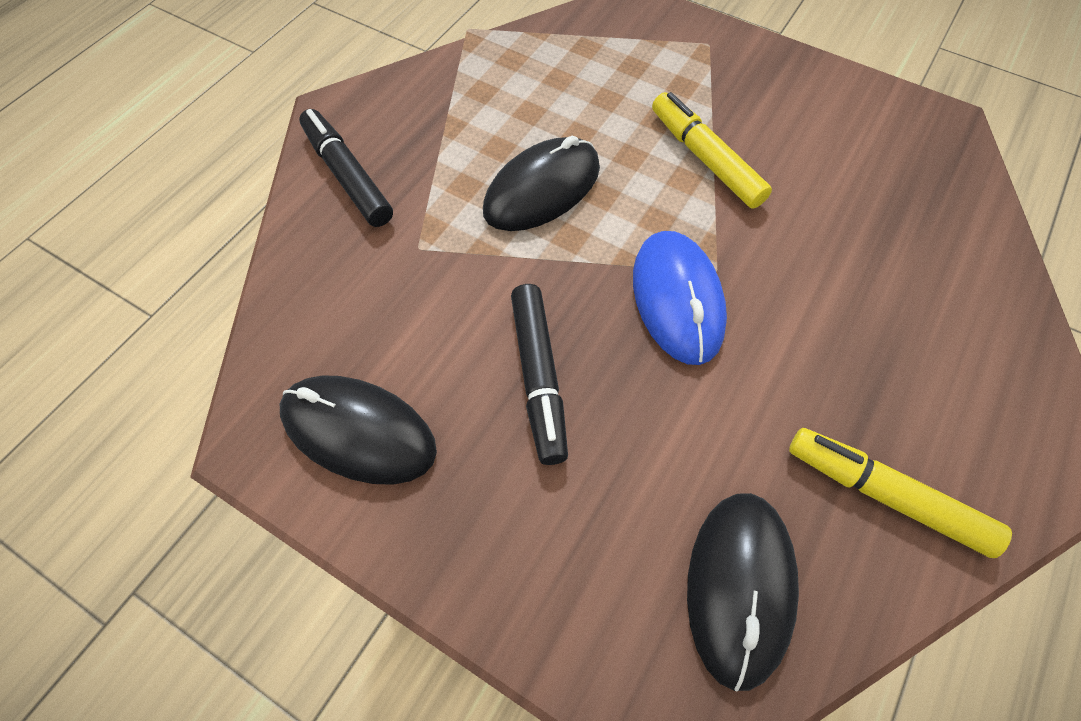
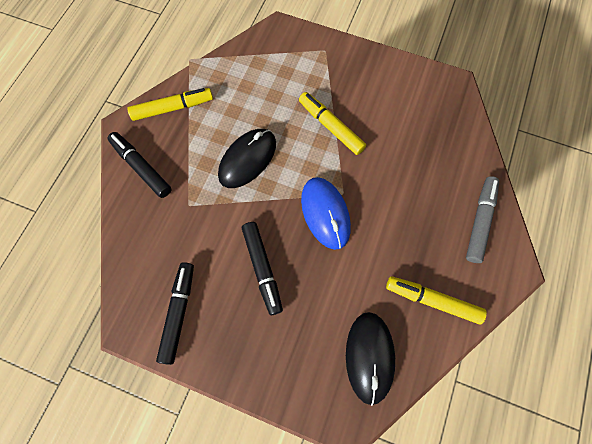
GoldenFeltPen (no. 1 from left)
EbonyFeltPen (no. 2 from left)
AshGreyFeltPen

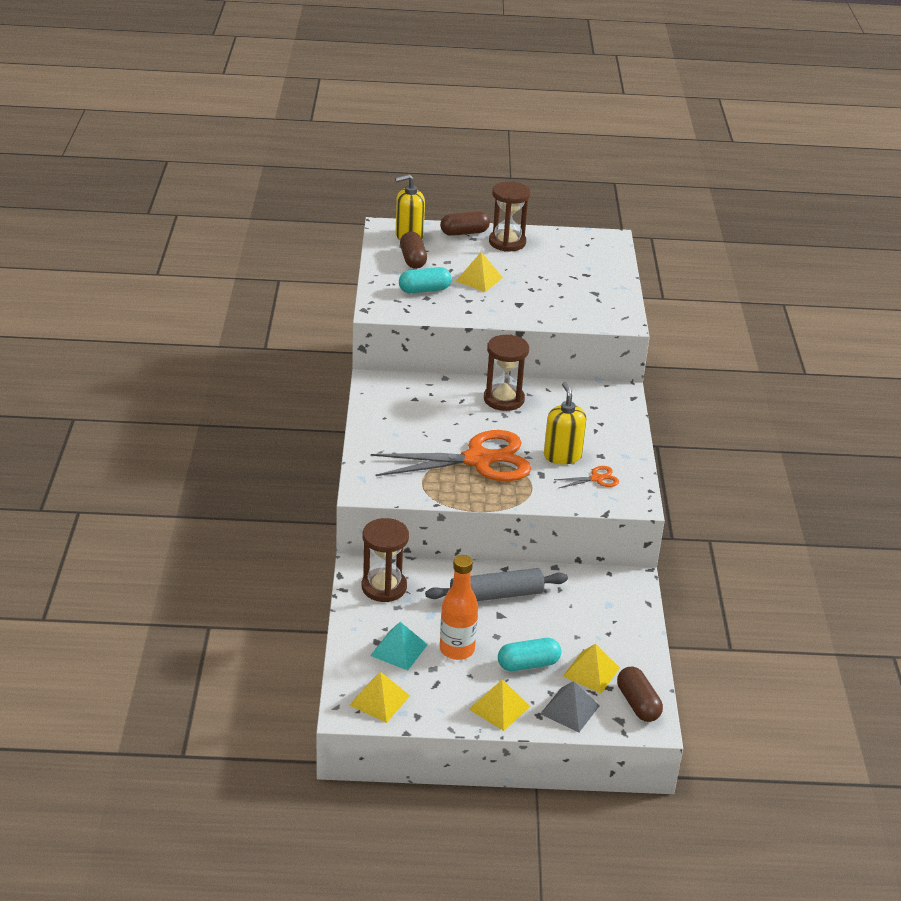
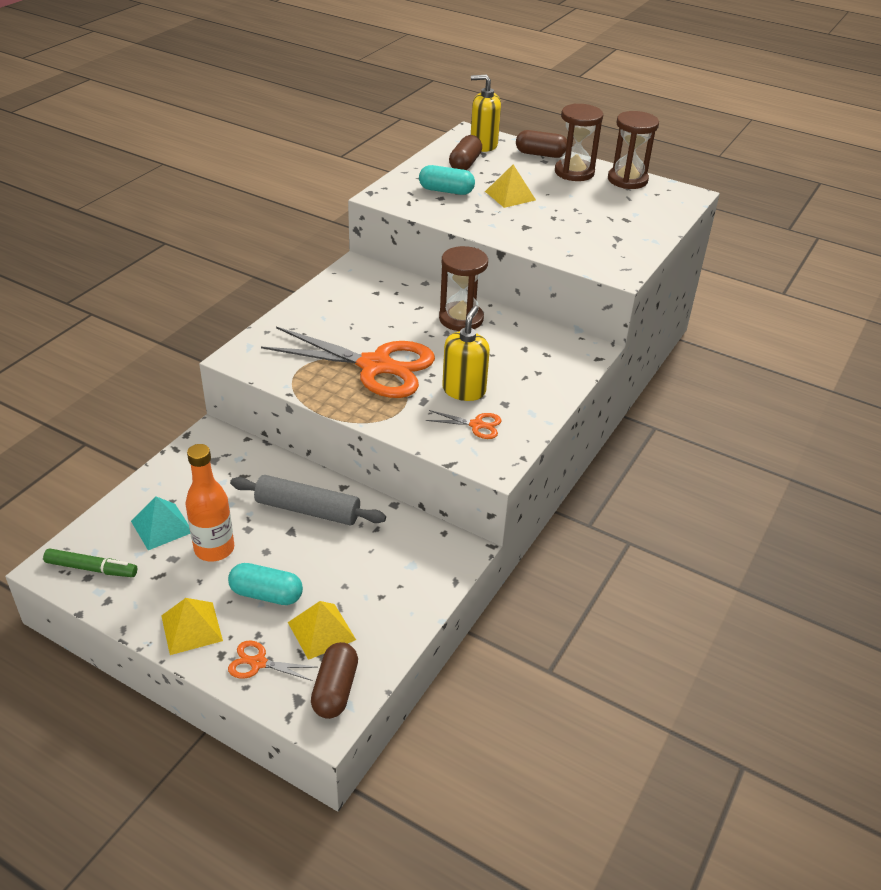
GreenFeltPen
OrangeColouredShears (no. 1 from left)
DarkBrownSandTimer (no. 3 from left)

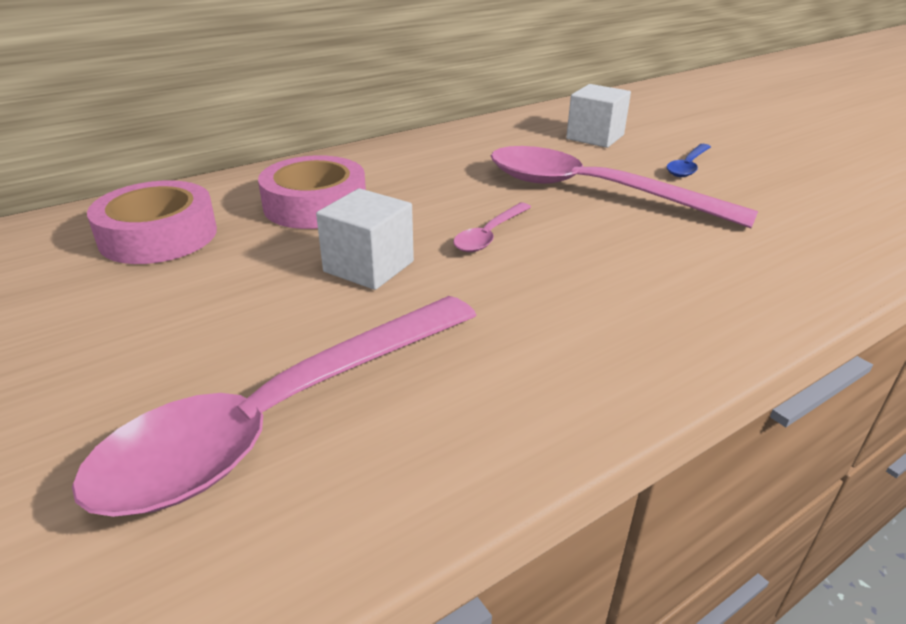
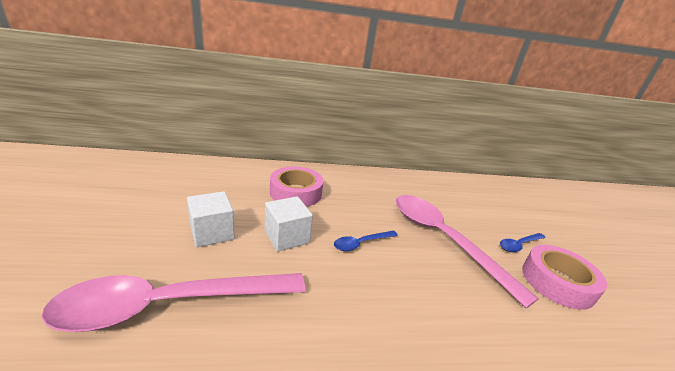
WhiteBlock (no. 1 from left)
RoyalBlueSpoon (no. 1 from left)
RosePinkRollOfTape (no. 2 from left)

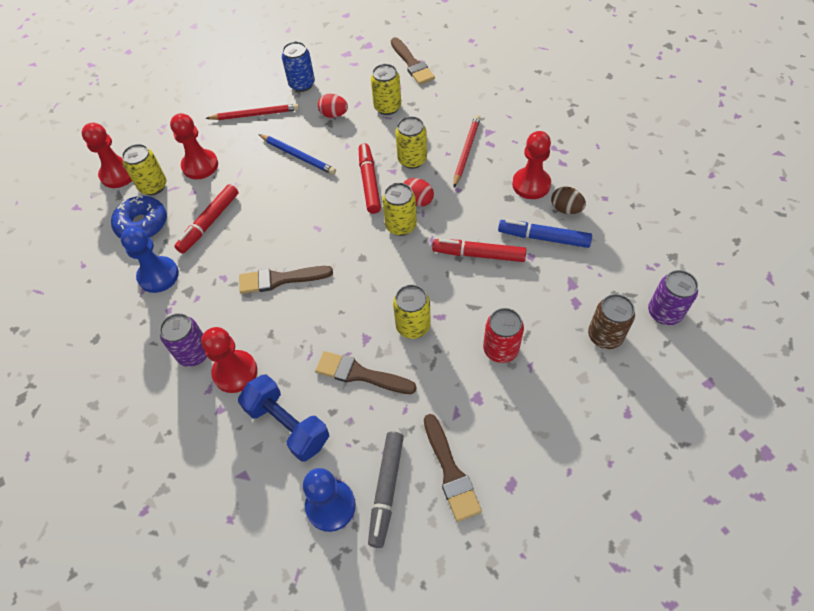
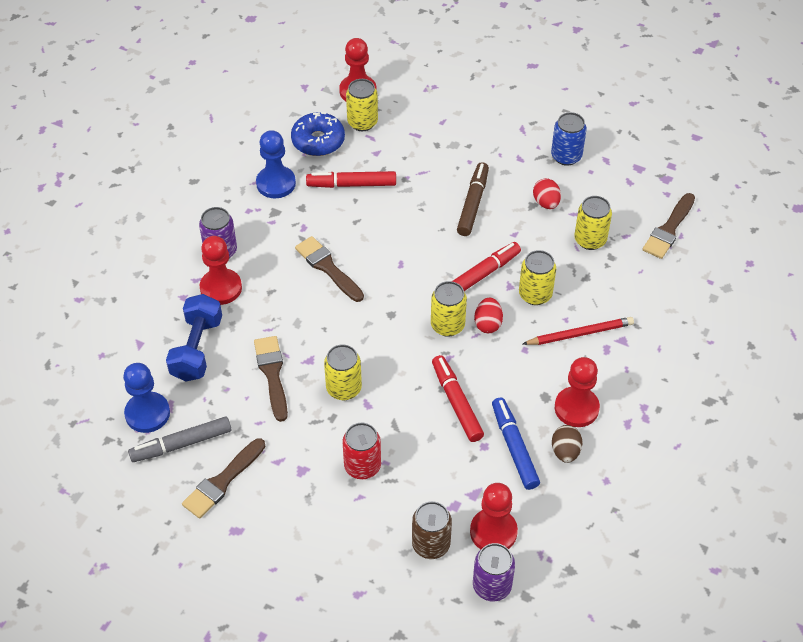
DarkBrownFeltPen
CrimsonPawn (no. 3 from left)
CrimsonWoodenPencil (no. 1 from left in the first image)

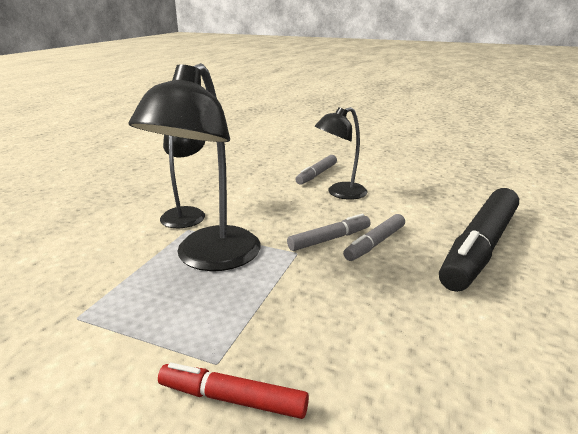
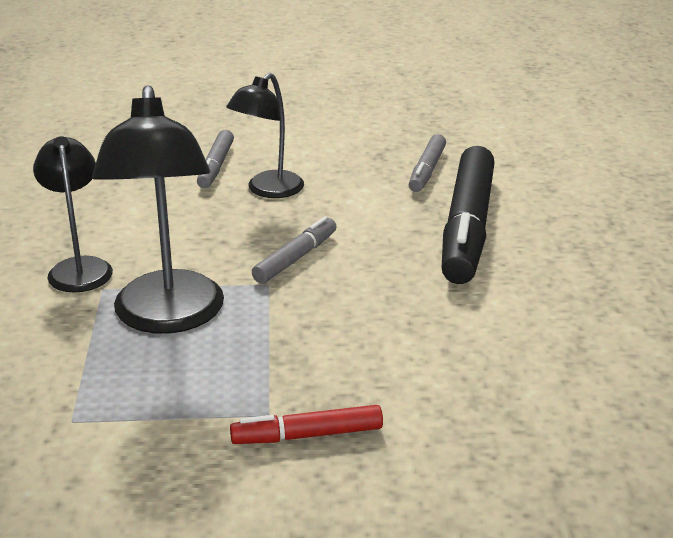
AshGreyFeltPen (no. 3 from left)

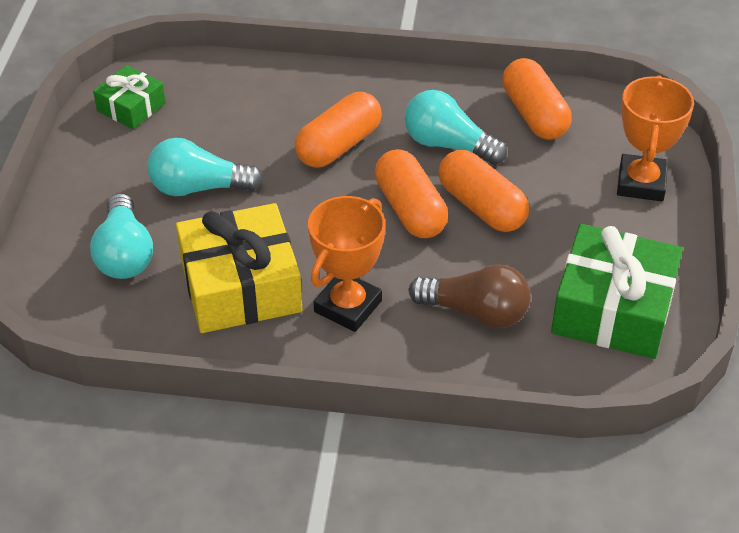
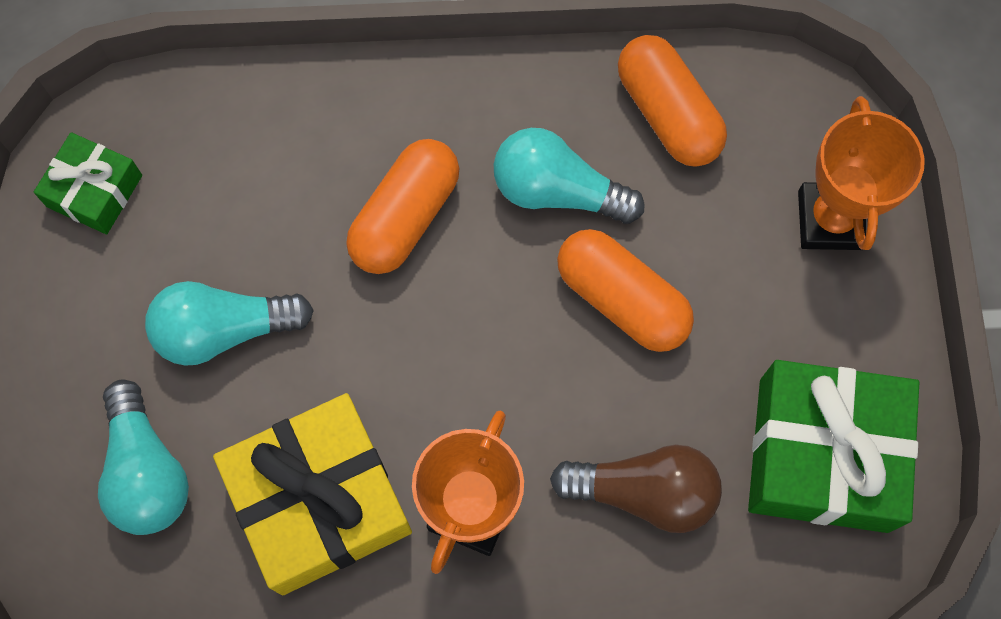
OrangeColouredPillShape (no. 2 from left in the first image)

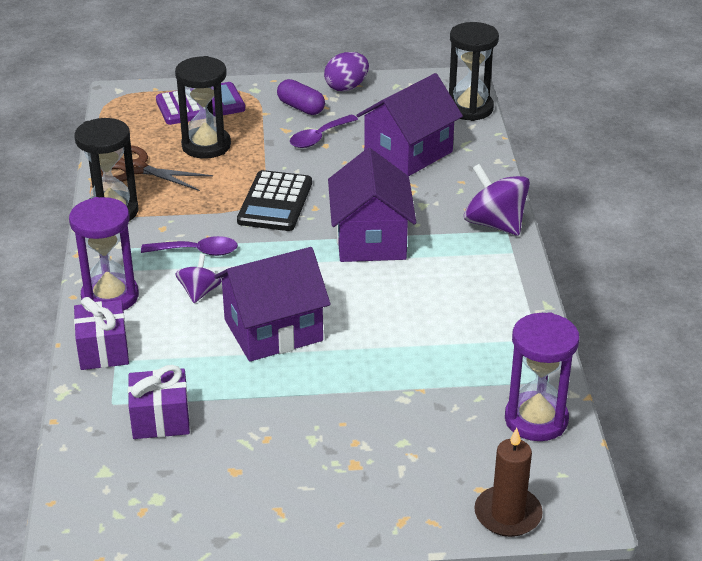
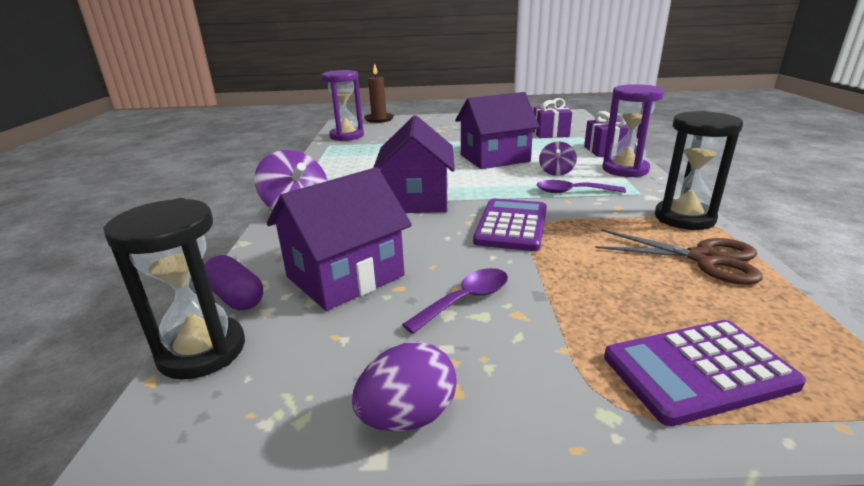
PurplePillShape
PurpleAddingMachine (no. 1 from left)
EbonySandTimer (no. 2 from left in the first image)

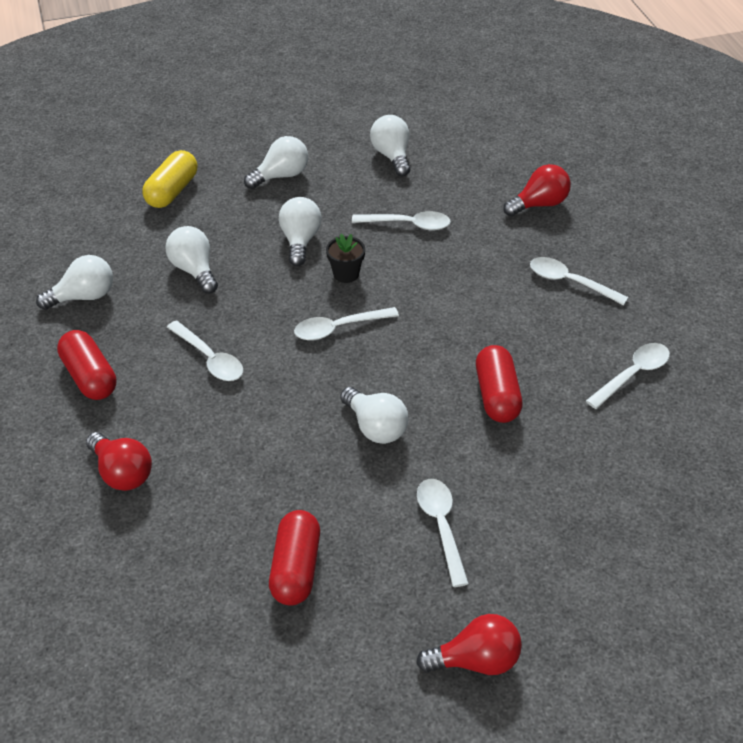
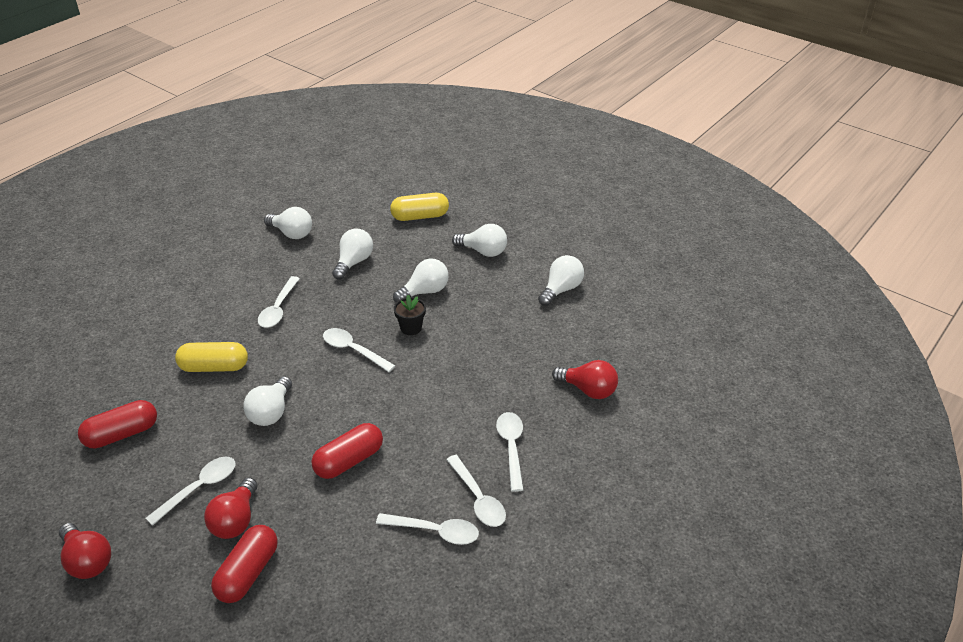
GoldenPillShape (no. 1 from left)
CrimsonBulb (no. 2 from left)
CrimsonPillShape (no. 2 from left)
WhiteSpoon (no. 5 from left)

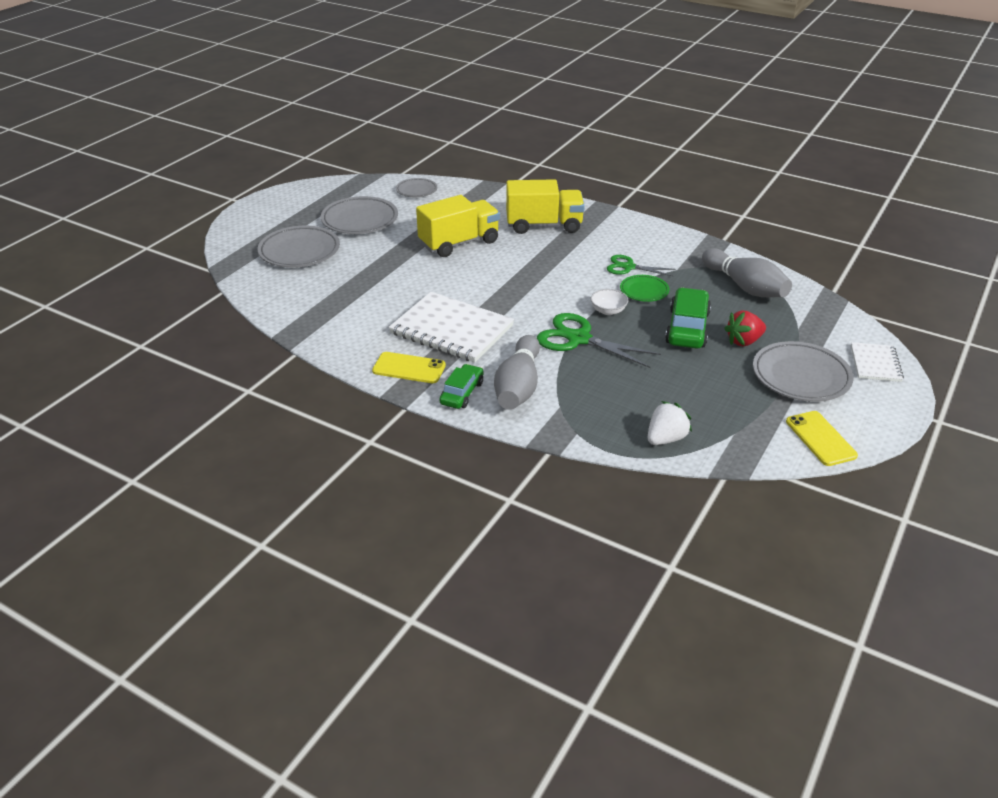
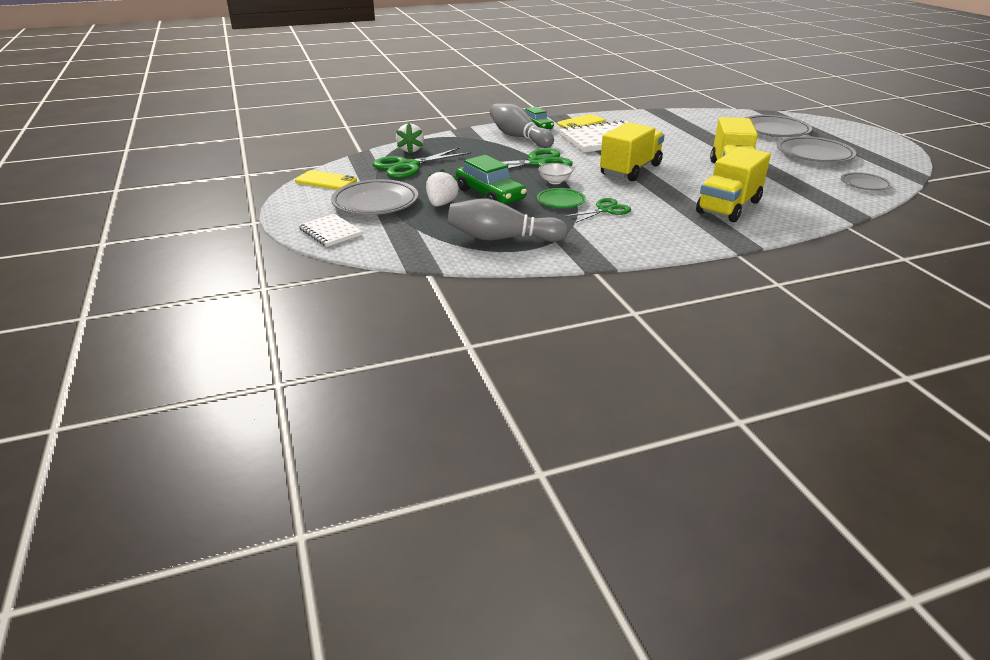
GreenShears (no. 1 from left)
WhiteToyStrawberry (no. 2 from left)
GoldenToyTruck (no. 1 from left)

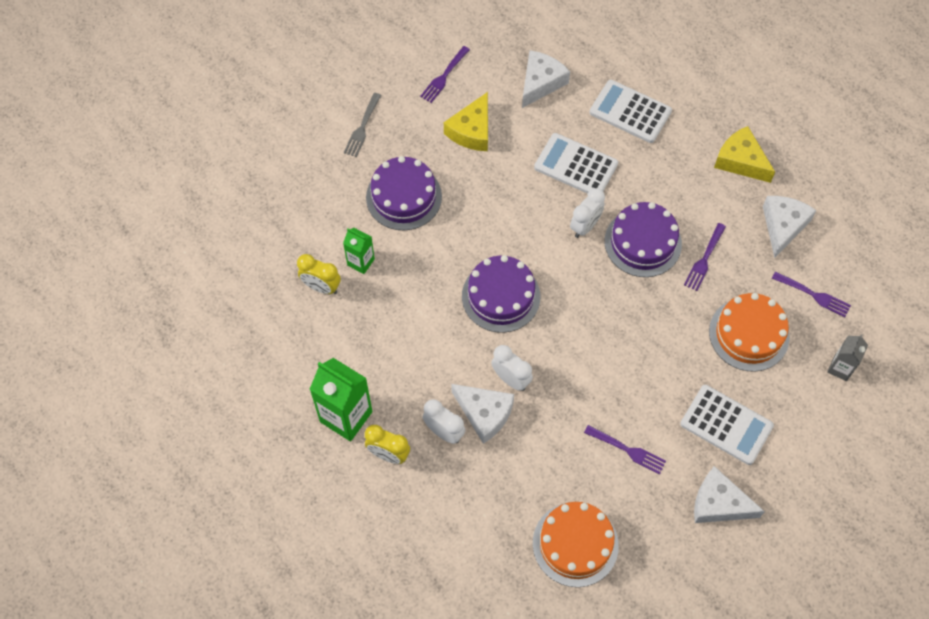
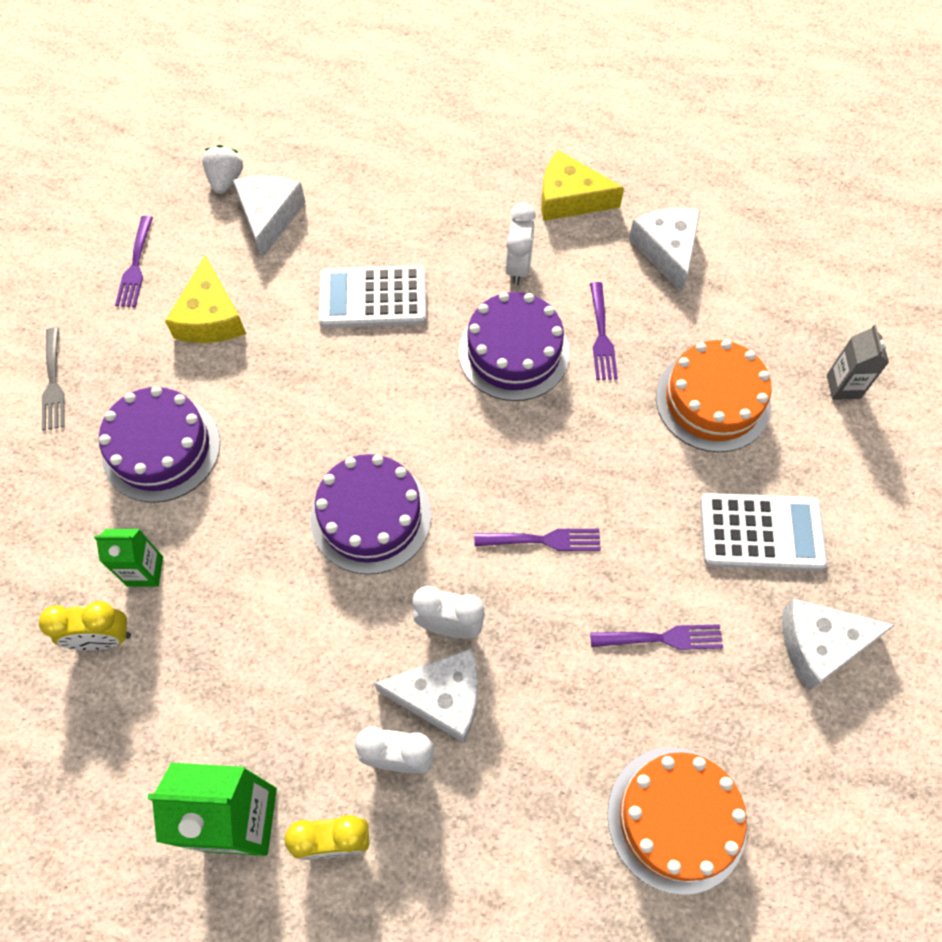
WhiteToyStrawberry
PurpleDinnerFork (no. 2 from left)
WhiteBedsideClock (no. 3 from left)
WhiteAddingMachine (no. 2 from left in the first image)

